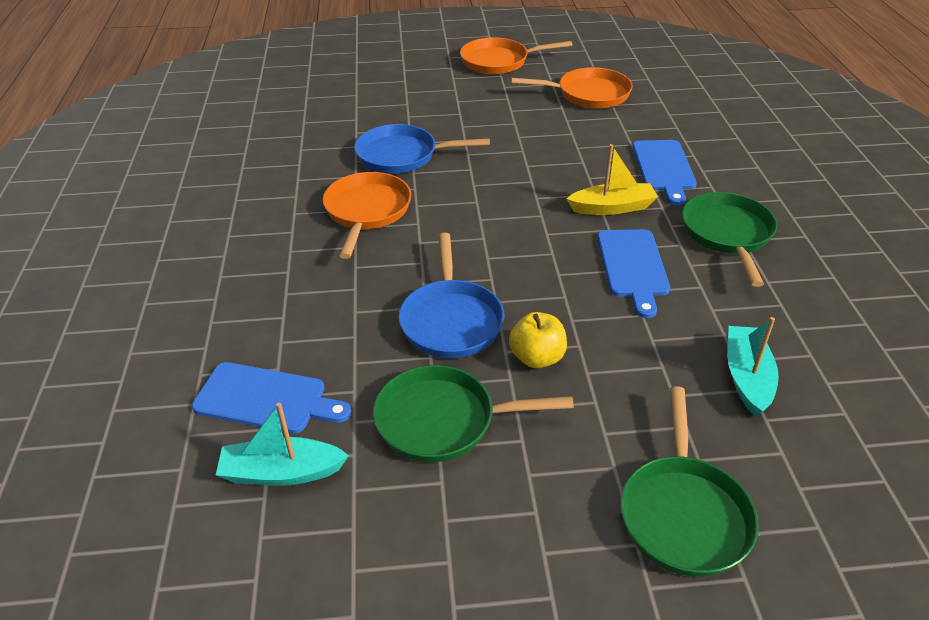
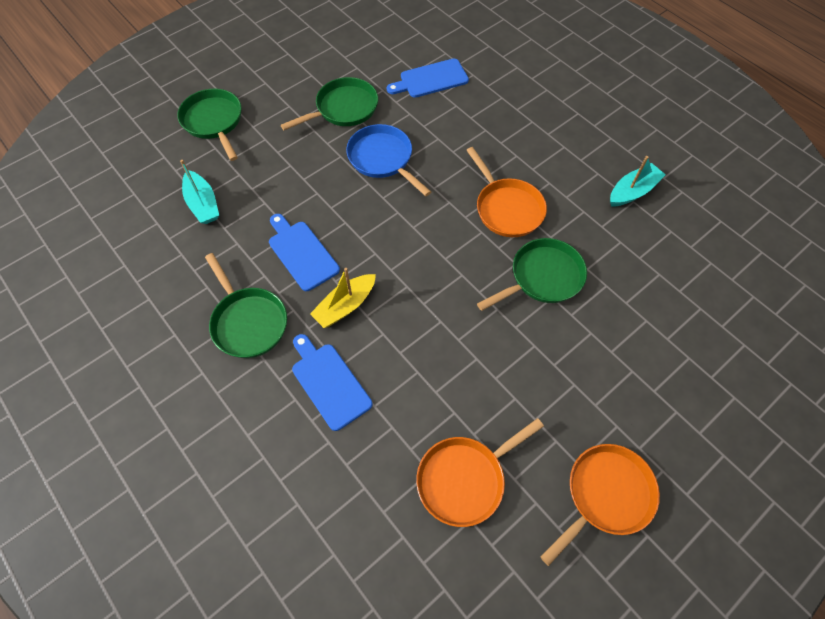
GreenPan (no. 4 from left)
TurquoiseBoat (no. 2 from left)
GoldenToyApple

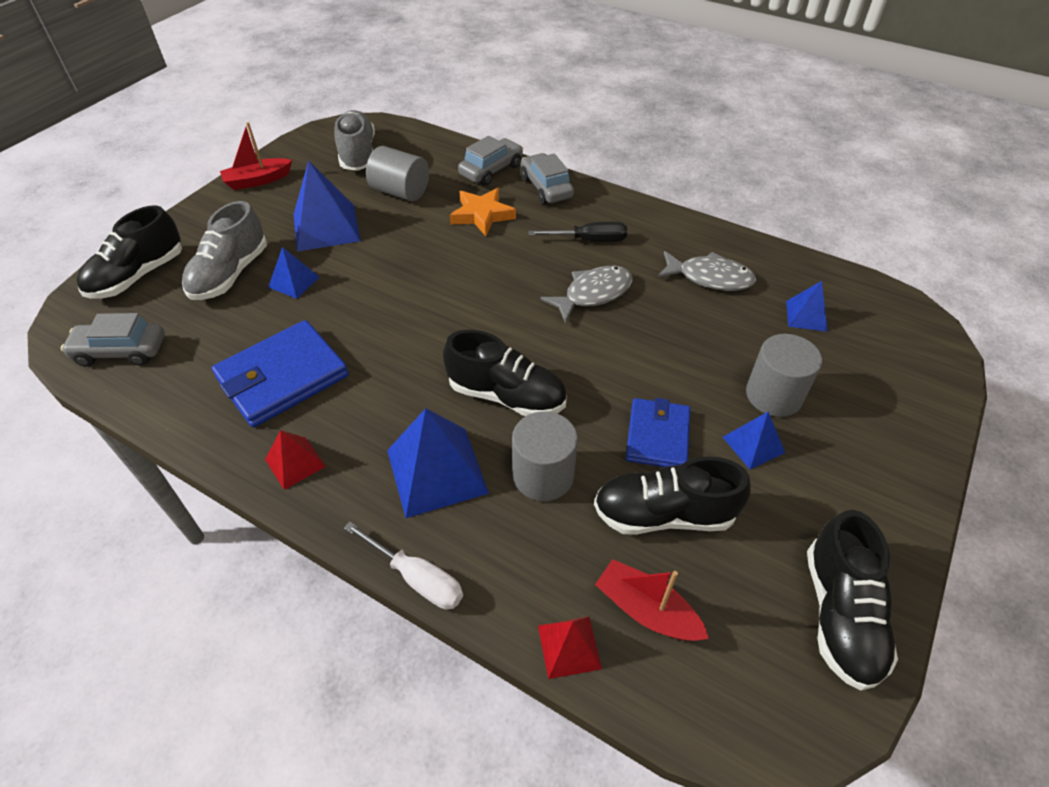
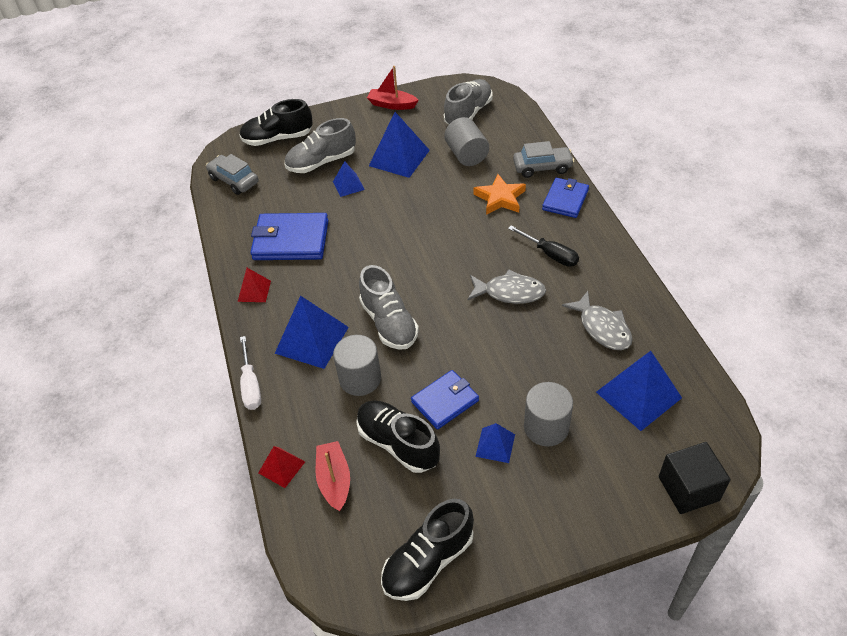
AshGreySneaker (no. 2 from left)
RoyalBlueBillfold (no. 3 from left)
RoyalBluePyramidShape (no. 5 from left)
EbonyBlock

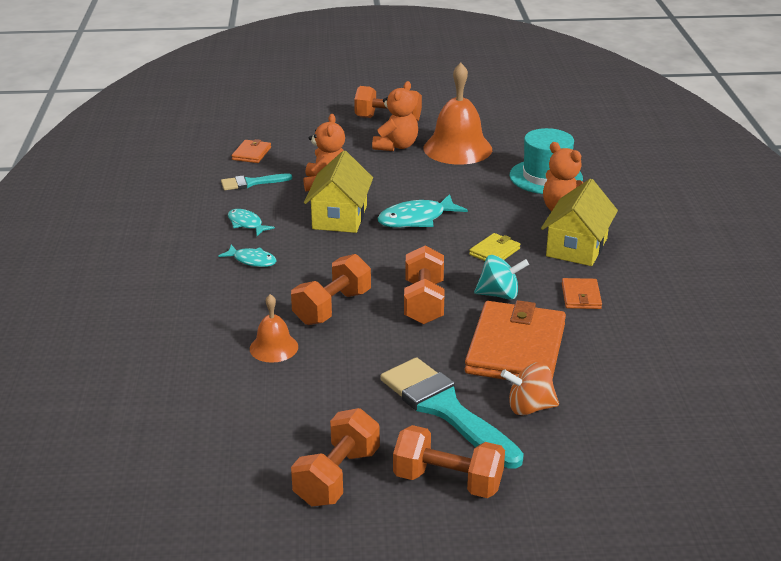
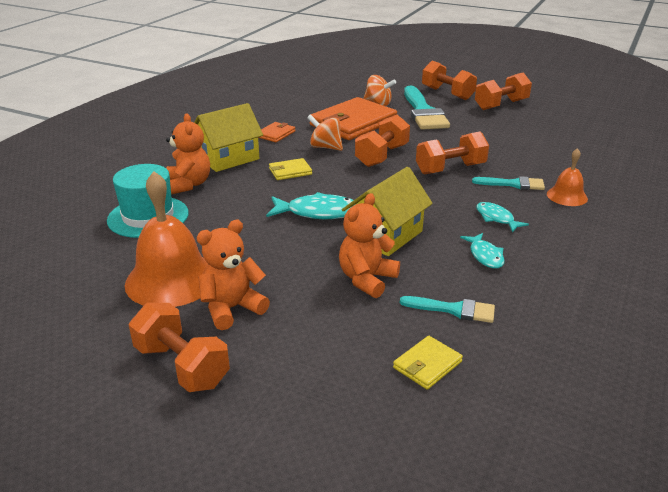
OrangeColouredToyTop (no. 1 from left)
GoldenBillfold (no. 2 from left)
TurquoiseBrush (no. 3 from left)
OrangeColouredBell (no. 2 from left)

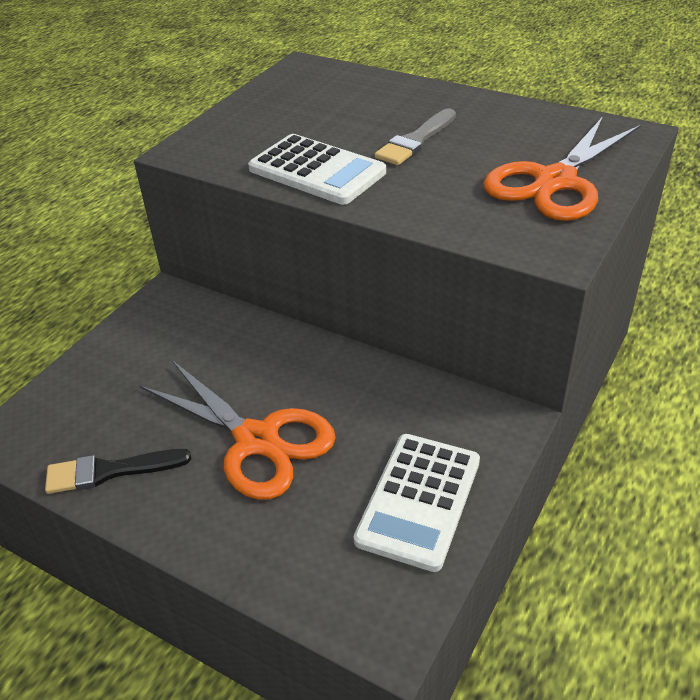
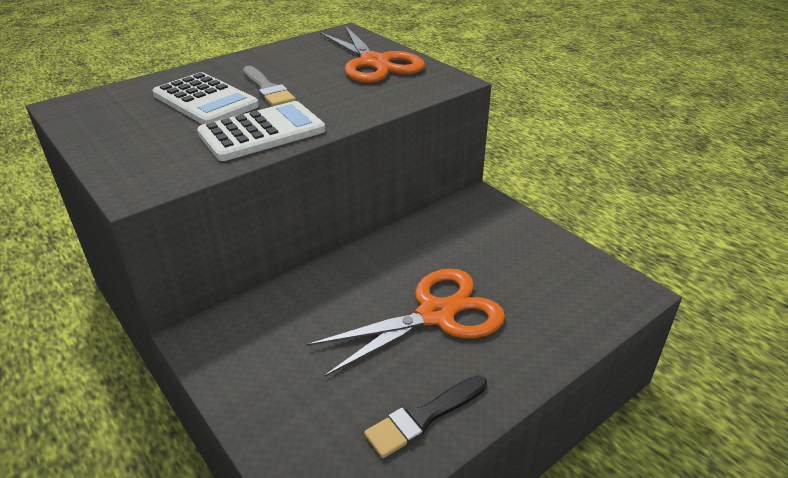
WhiteAddingMachine (no. 1 from left)
EbonyBrush

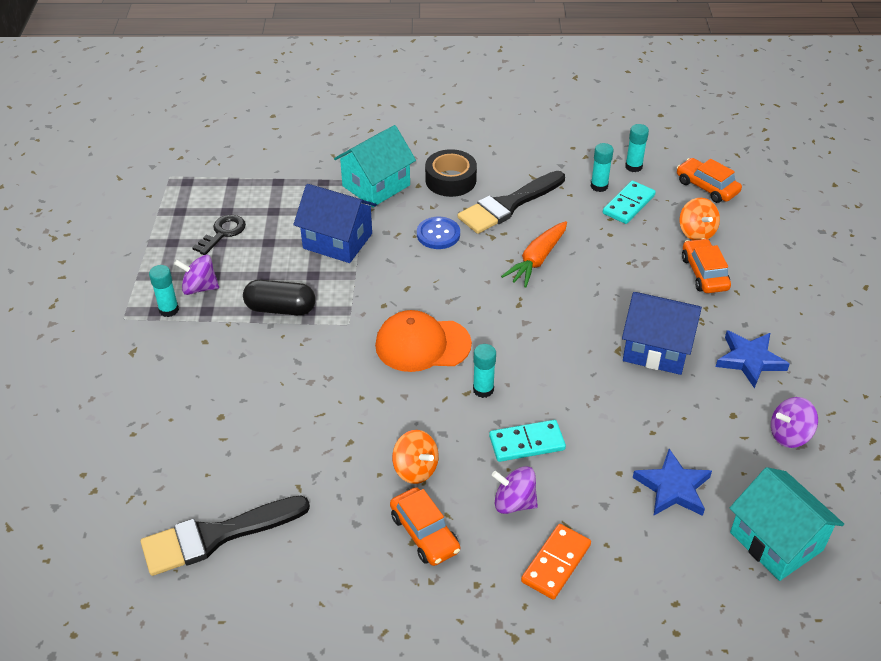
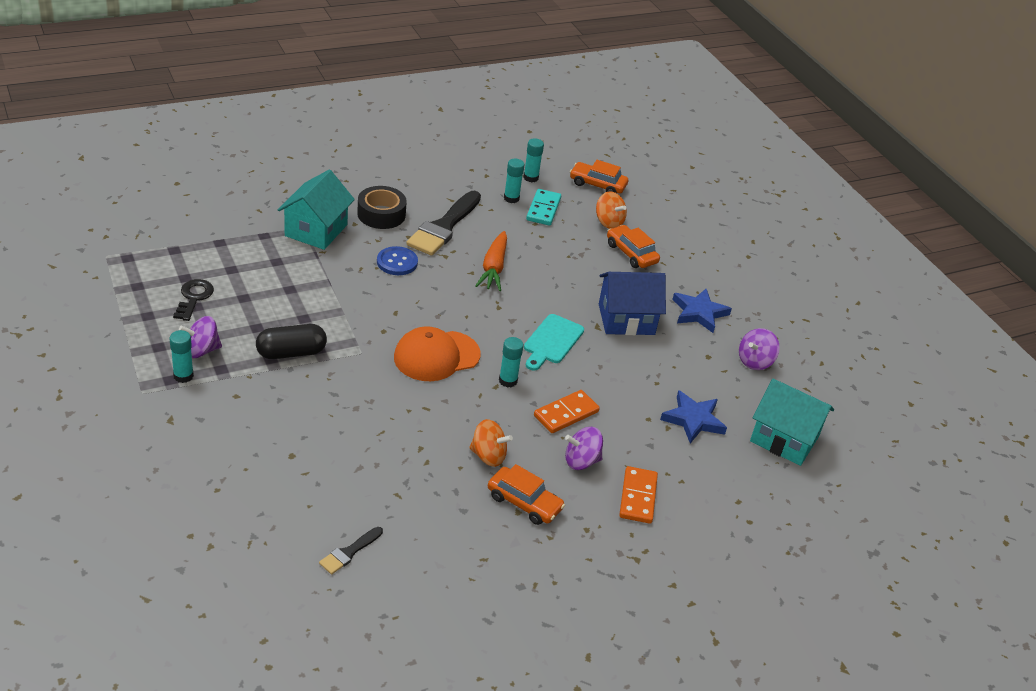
EbonyBrush (no. 1 from left)
TurquoiseCuttingBoard
OrangeColouredDomino (no. 1 from left)
RoyalBlueHouse (no. 1 from left in the first image)

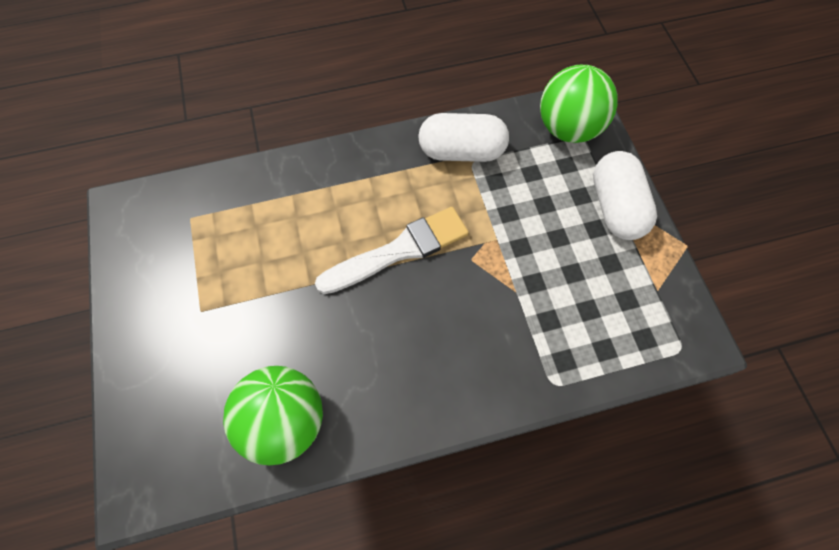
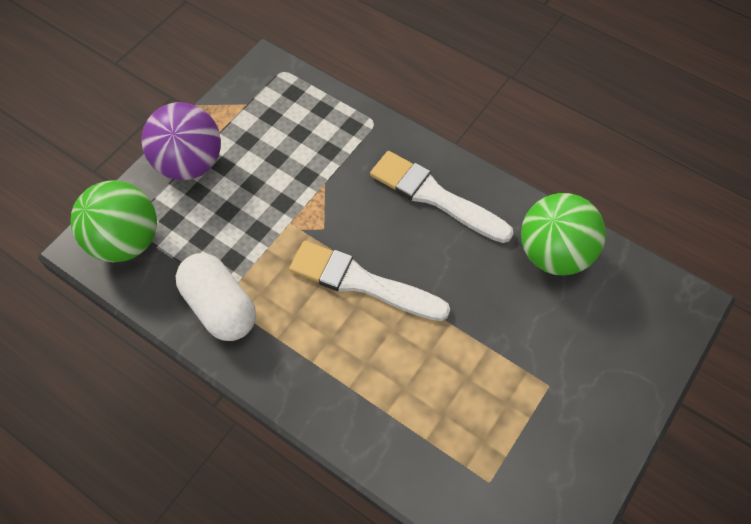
PurpleBall
WhiteBrush (no. 2 from left)

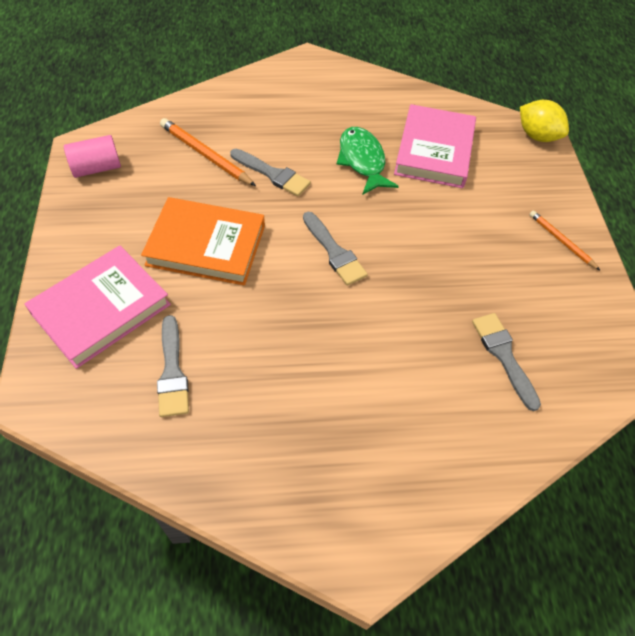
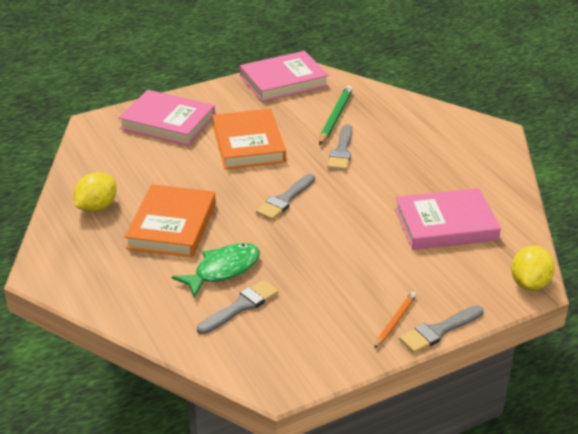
GoldenToyLemon (no. 1 from left)
OrangeColouredBook (no. 1 from left)
GreenToyFish
RosePinkBook (no. 2 from left)
GreenWoodenPencil
AshGreyBrush (no. 4 from left)

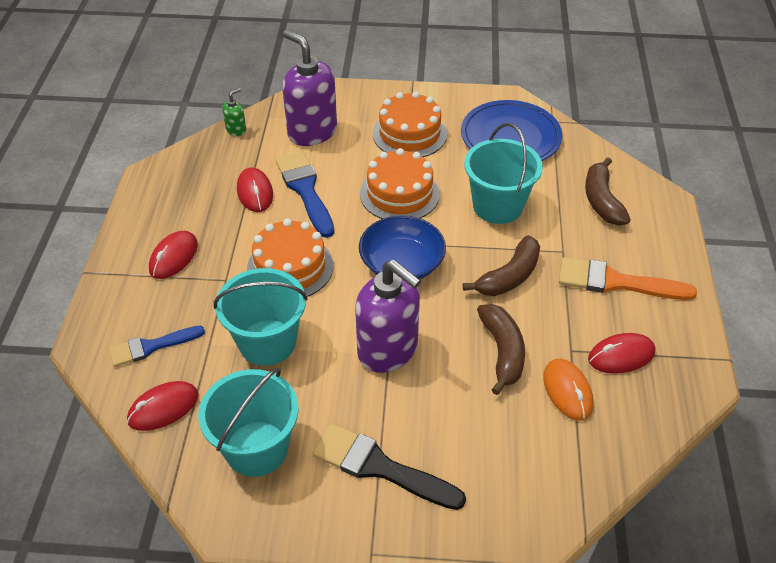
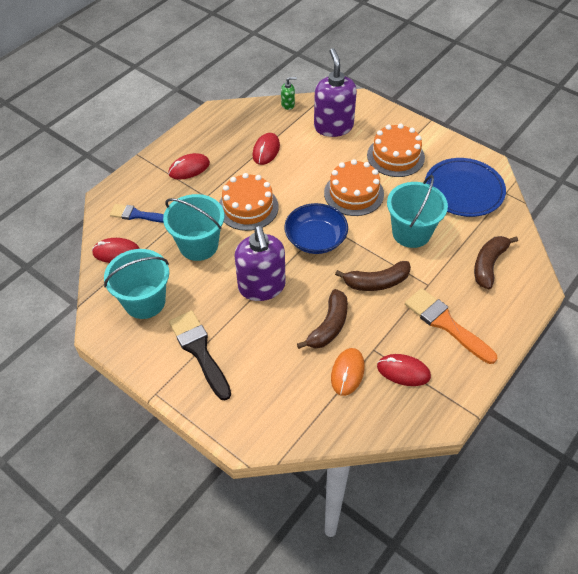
RoyalBlueBrush (no. 2 from left in the first image)

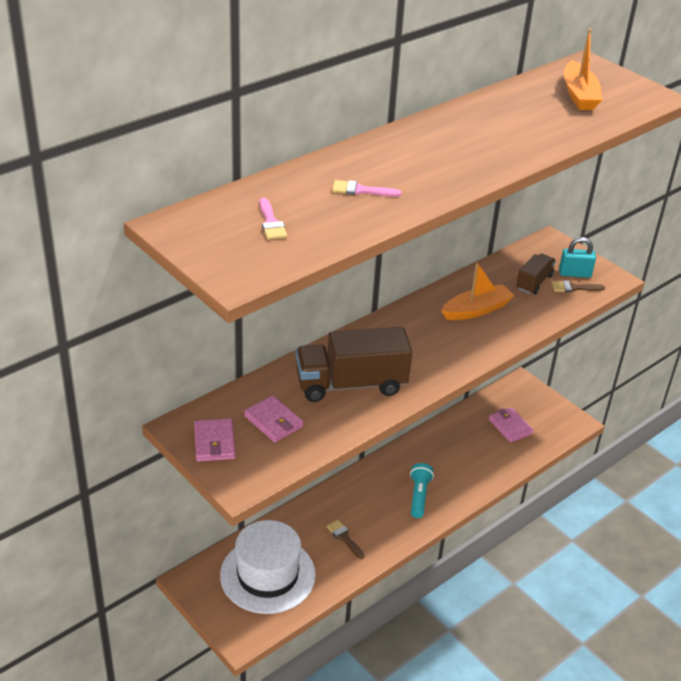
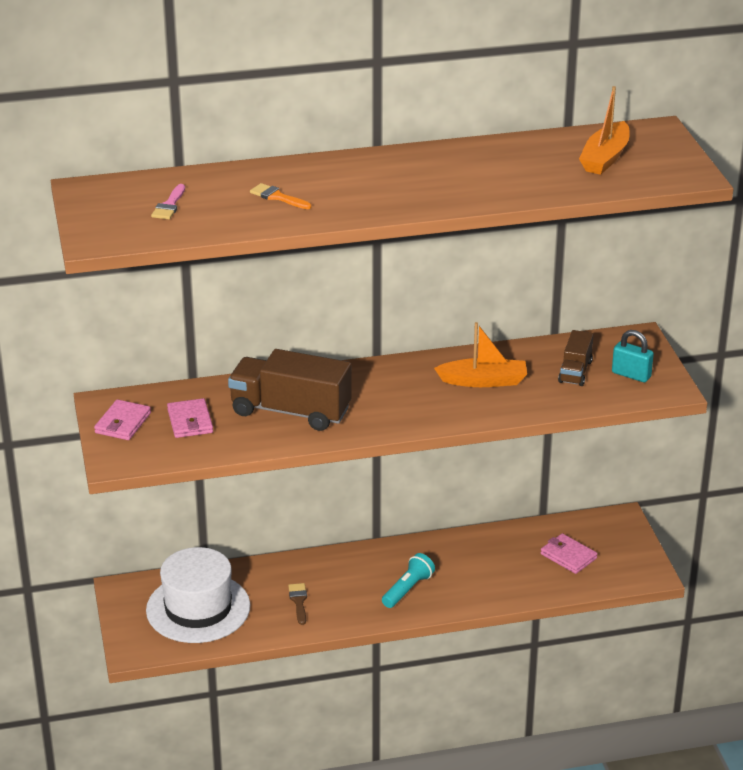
OrangeColouredBrush
RosePinkBillfold (no. 3 from left)
DarkBrownToyTruck (no. 2 from left)
DarkBrownBrush (no. 2 from left in the first image)

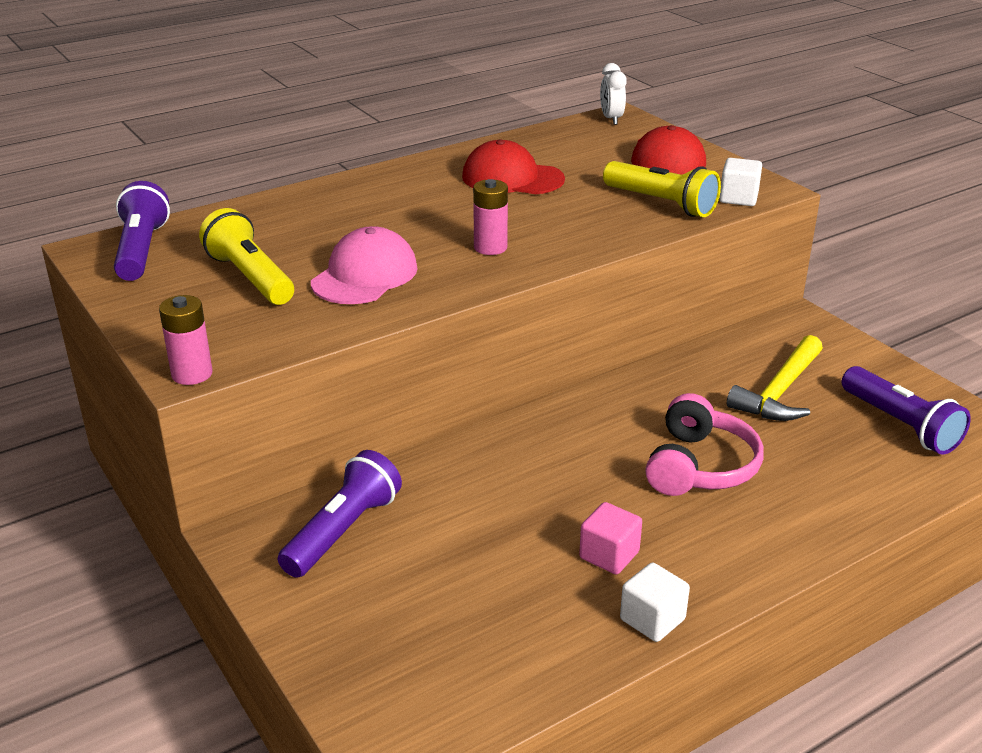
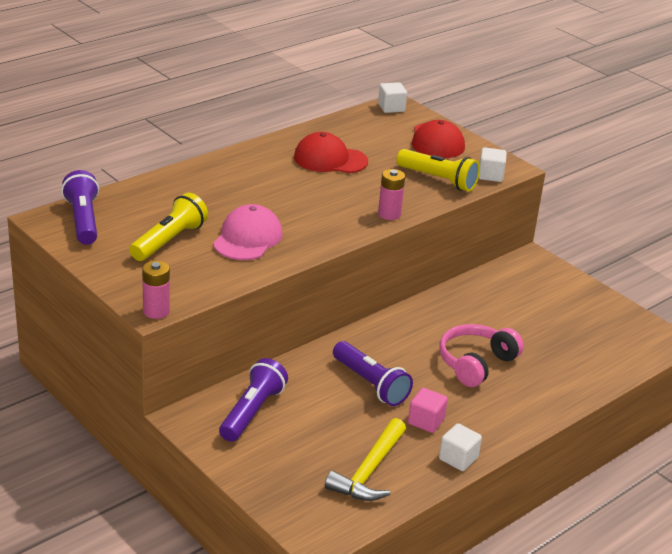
GoldenPocketTorch (no. 1 from left)
GoldenCarpenter'sHammer
PurplePocketTorch (no. 3 from left)
WhiteBlock (no. 1 from left)
RosePinkBattery (no. 2 from left)
RosePinkHeadset

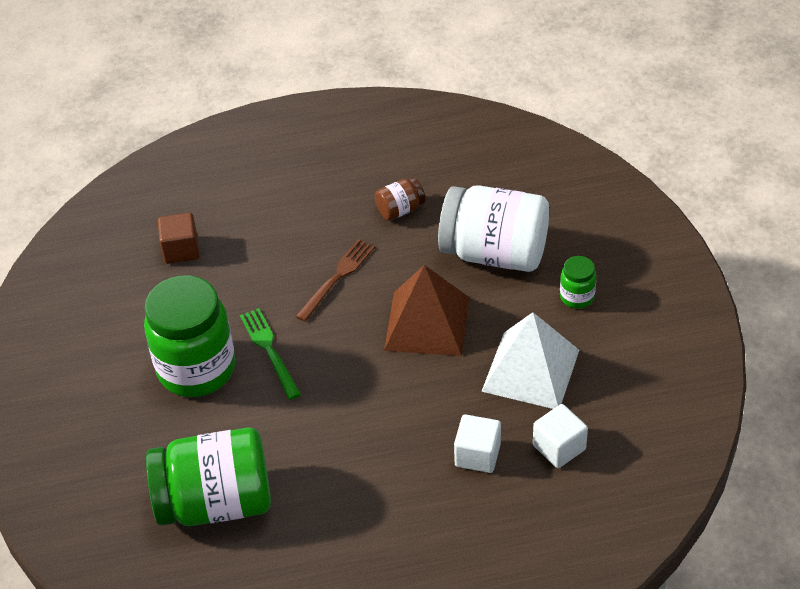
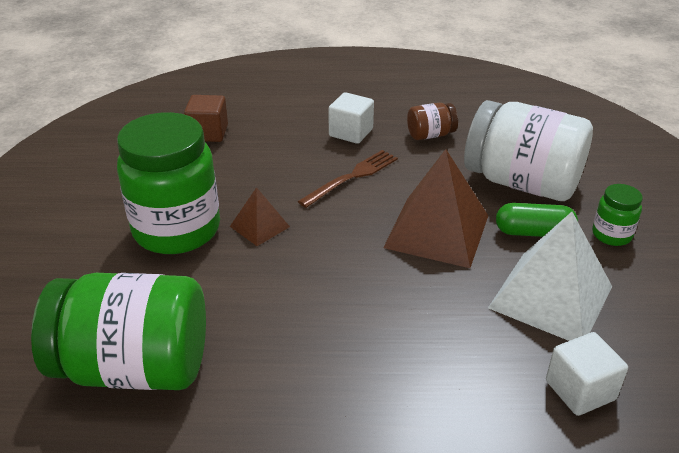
DarkBrownPyramidShape (no. 1 from left)
WhiteBlock (no. 1 from left)
GreenPillShape

